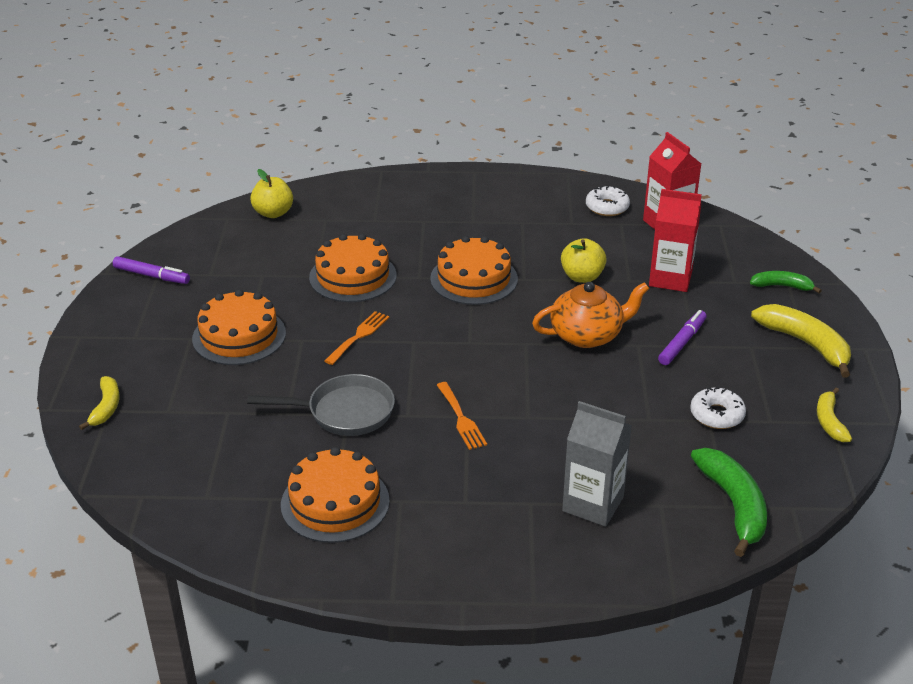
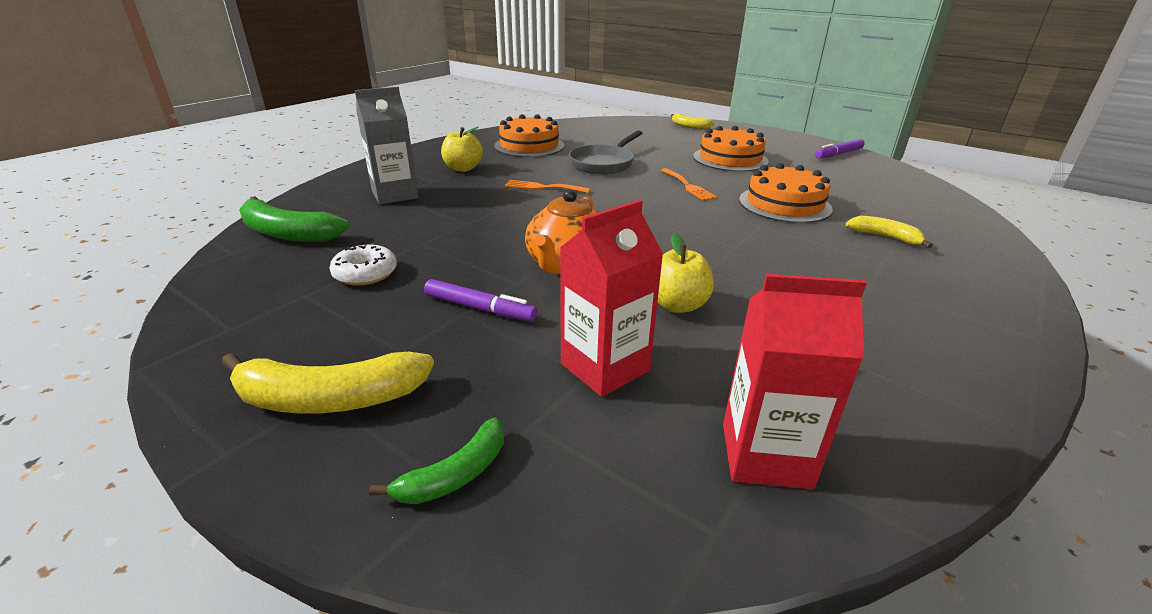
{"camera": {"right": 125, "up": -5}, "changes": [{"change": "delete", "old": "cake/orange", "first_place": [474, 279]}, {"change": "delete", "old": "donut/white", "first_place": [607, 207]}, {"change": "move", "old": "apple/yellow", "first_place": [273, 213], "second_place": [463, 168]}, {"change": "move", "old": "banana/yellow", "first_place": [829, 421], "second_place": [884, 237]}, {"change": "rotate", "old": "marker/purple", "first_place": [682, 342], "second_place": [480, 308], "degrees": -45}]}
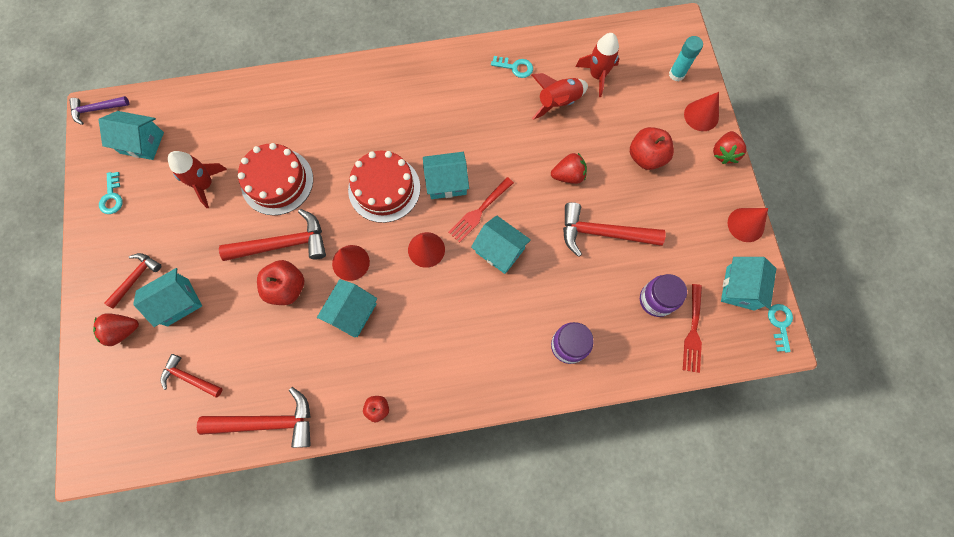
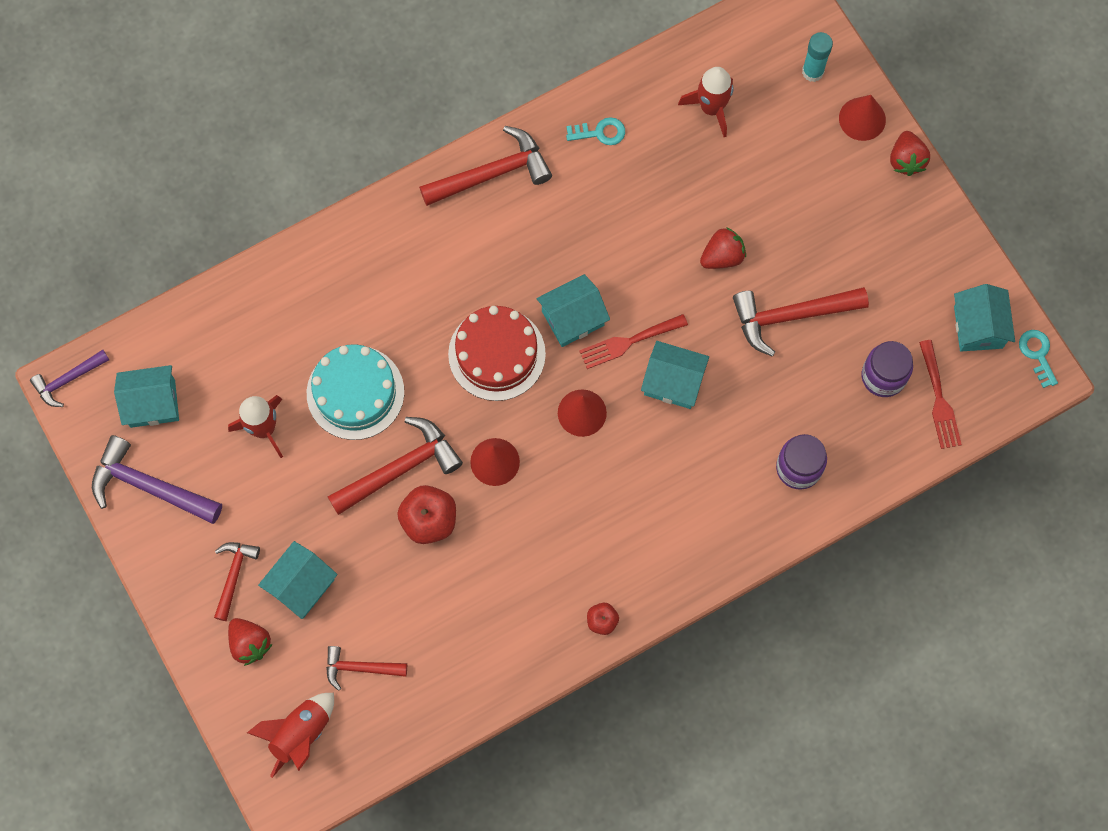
{"camera": {"right": -20, "up": 0}, "changes": [{"change": "delete", "old": "house/turquoise", "first_place": [352, 312]}, {"change": "delete", "old": "apple/red", "first_place": [646, 157]}, {"change": "delete", "old": "cone/red", "first_place": [745, 224]}, {"change": "move", "old": "hammer/red", "first_place": [267, 422], "second_place": [492, 174]}, {"change": "move", "old": "rocket/red", "first_place": [558, 102], "second_place": [300, 734]}, {"change": "replace", "old": "key/turquoise", "new": "hammer/purple", "first_place": [112, 197], "second_place": [150, 486]}, {"change": "recolor", "old": "cake/red", "new": "cake/turquoise", "first_place": [277, 181], "second_place": [355, 392]}, {"change": "rotate", "old": "strawberry/red", "first_place": [123, 331], "second_place": [250, 643], "degrees": -90}, {"change": "rotate", "old": "fork/red", "first_place": [479, 211], "second_place": [628, 342], "degrees": 45}]}
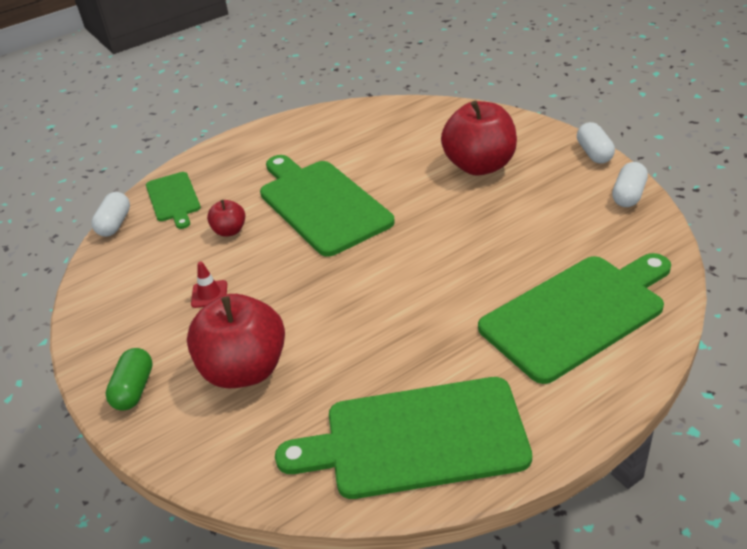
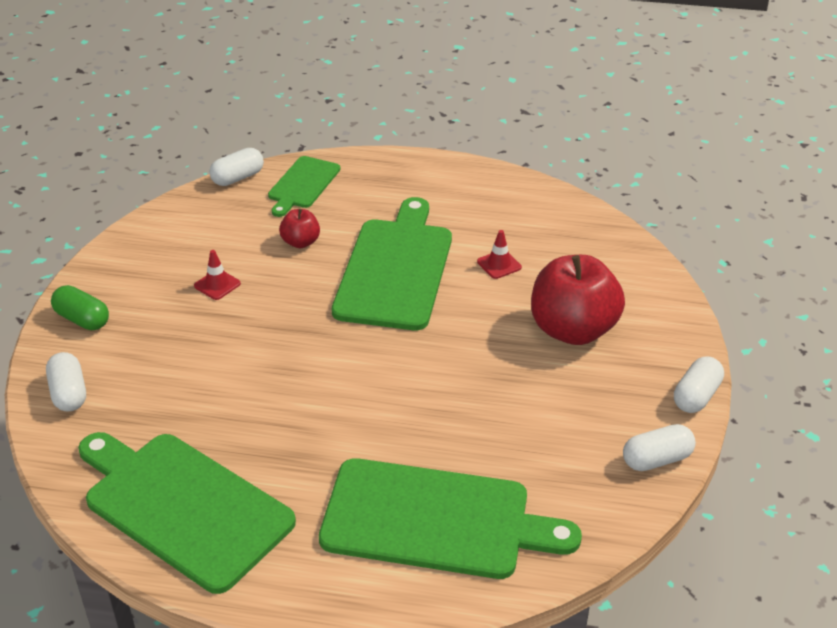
{"camera": {"right": 40, "up": 0}, "changes": [{"change": "delete", "old": "apple/red", "first_place": [244, 370]}, {"change": "insert", "new": "capsule/white", "second_place": [69, 393]}, {"change": "insert", "new": "traffic cone/red", "second_place": [499, 264]}, {"change": "rotate", "old": "capsule/green", "first_place": [134, 389], "second_place": [82, 319], "degrees": 75}]}
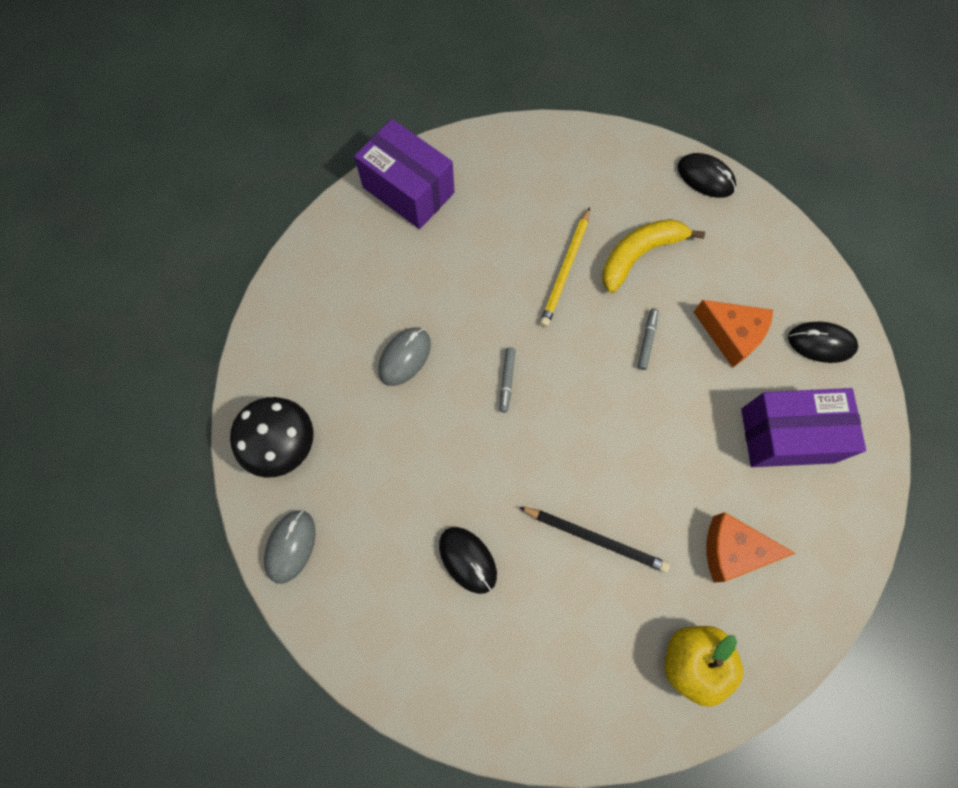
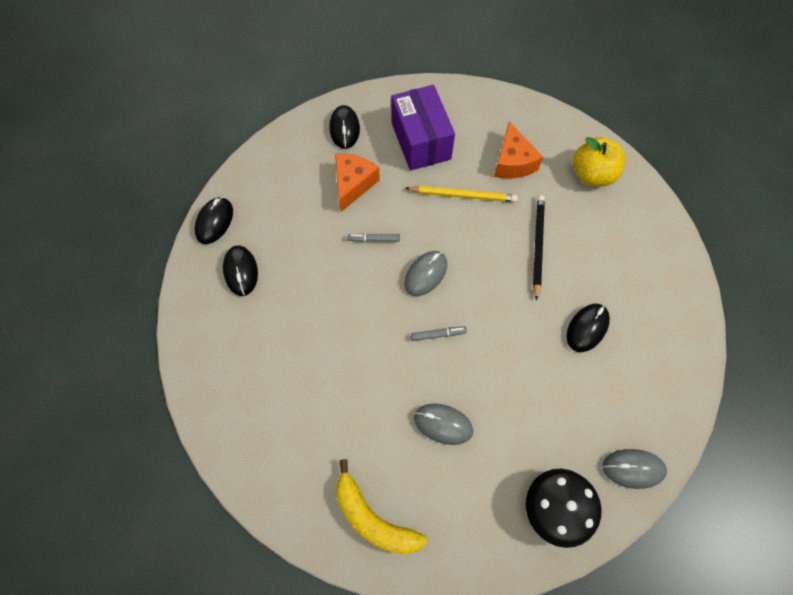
{"camera": {"right": -105, "up": -5}, "changes": [{"change": "delete", "old": "box/purple", "first_place": [408, 190]}, {"change": "insert", "new": "mouse/black", "second_place": [241, 271]}, {"change": "insert", "new": "mouse/grey", "second_place": [425, 274]}, {"change": "move", "old": "pencil/yellow", "first_place": [565, 269], "second_place": [463, 195]}, {"change": "move", "old": "banana/yellow", "first_place": [639, 254], "second_place": [373, 518]}]}
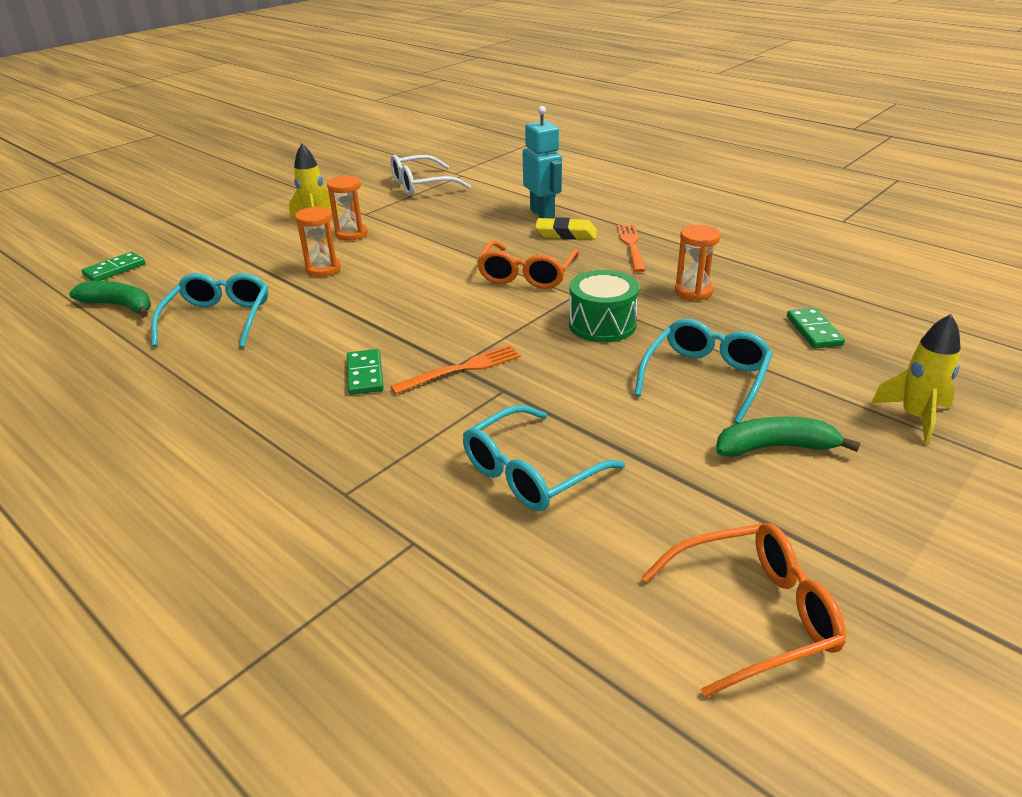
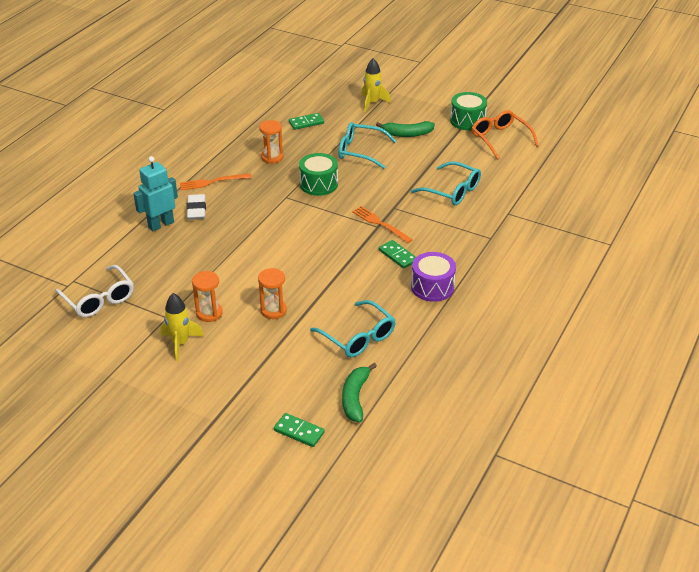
{"camera": {"right": -105, "up": 5}, "changes": [{"change": "delete", "old": "glasses/orange", "first_place": [527, 275]}, {"change": "insert", "new": "drum/purple", "second_place": [432, 287]}, {"change": "insert", "new": "drum/green", "second_place": [467, 121]}, {"change": "recolor", "old": "eraser/yellow", "new": "eraser/white", "first_place": [566, 234], "second_place": [196, 210]}, {"change": "rotate", "old": "glasses/turquoise", "first_place": [218, 319], "second_place": [358, 337], "degrees": -120}, {"change": "rotate", "old": "domino/green", "first_place": [365, 374], "second_place": [398, 256], "degrees": 75}, {"change": "rotate", "old": "banana/green", "first_place": [775, 447], "second_place": [407, 134], "degrees": -75}]}
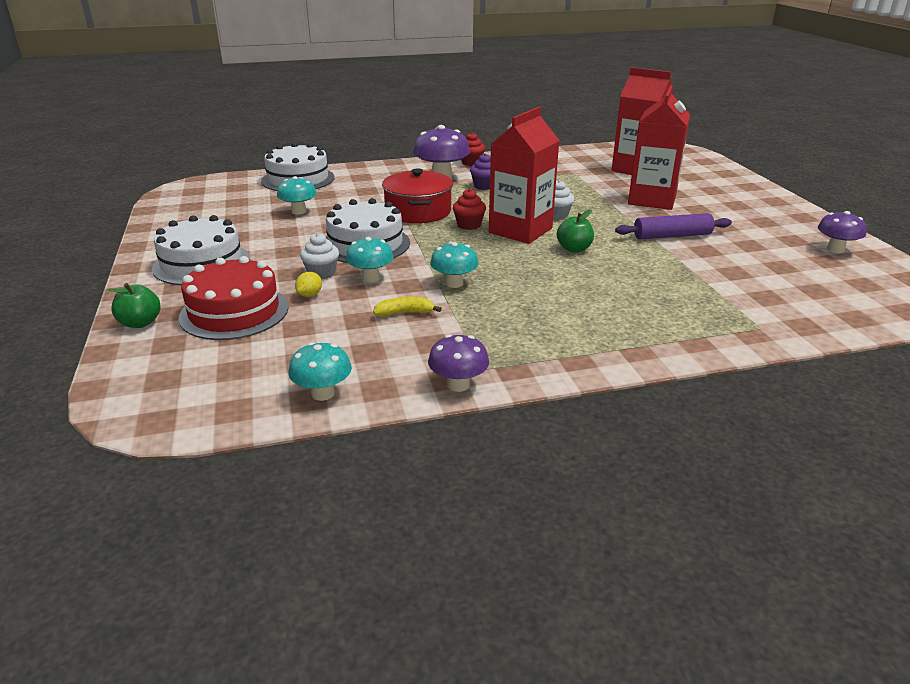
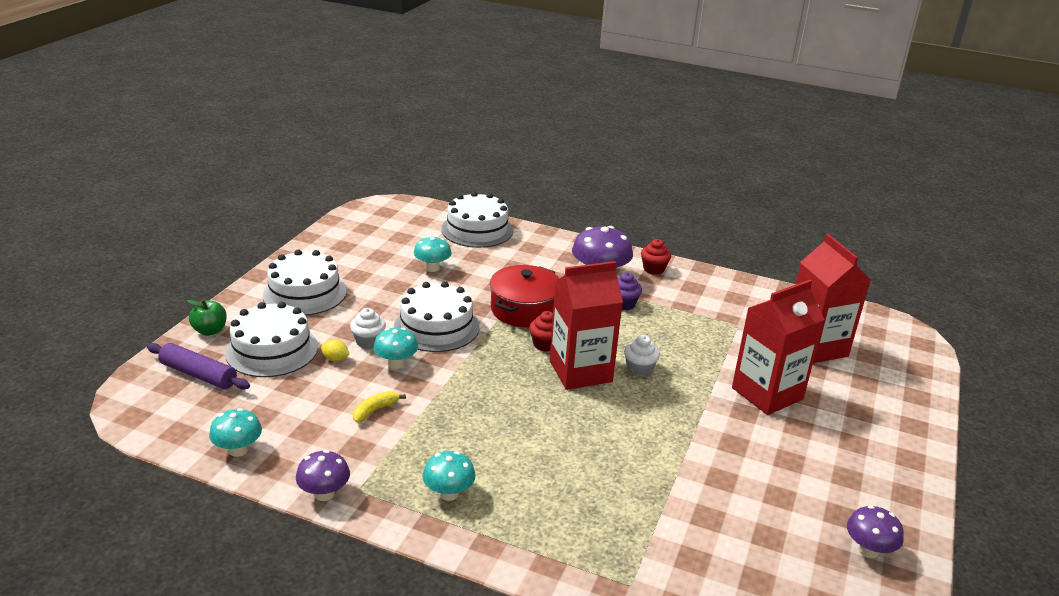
{"camera": {"right": 35, "up": 0}, "changes": [{"change": "delete", "old": "apple/green", "first_place": [574, 249]}, {"change": "move", "old": "mushroom/turquoise", "first_place": [454, 283], "second_place": [449, 493]}, {"change": "move", "old": "rolling pin/purple", "first_place": [672, 236], "second_place": [198, 375]}, {"change": "recolor", "old": "cake/red", "new": "cake/white", "first_place": [234, 312], "second_place": [272, 350]}, {"change": "rotate", "old": "lemon/yellow", "first_place": [310, 295], "second_place": [335, 359], "degrees": 45}, {"change": "rotate", "old": "banana/yellow", "first_place": [405, 313], "second_place": [375, 410], "degrees": -75}]}
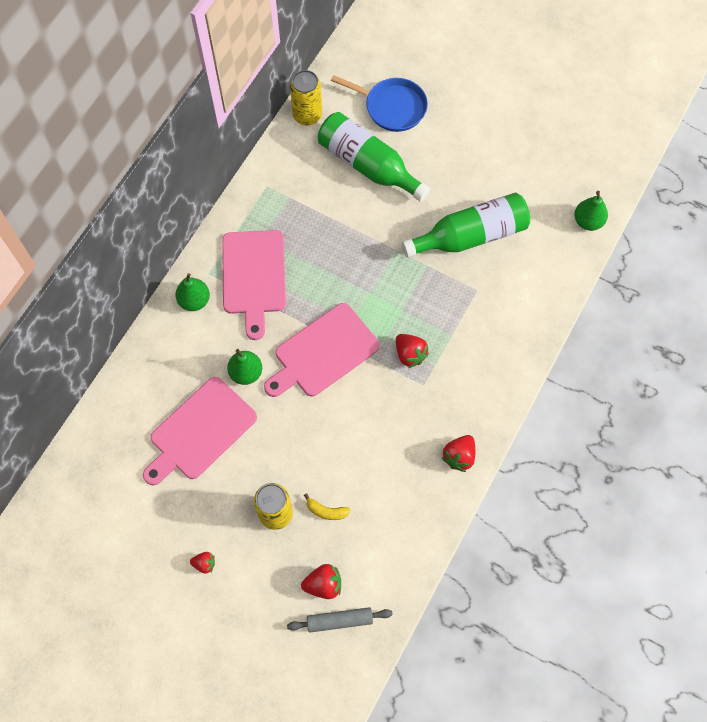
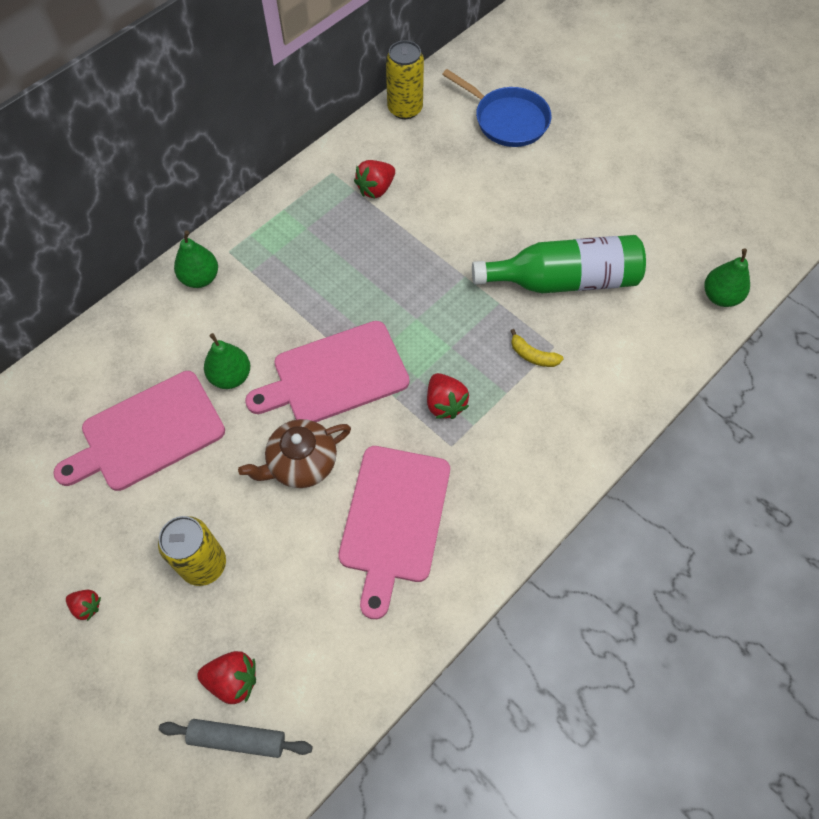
{"camera": {"right": 15, "up": -5}, "changes": [{"change": "delete", "old": "bottle/green", "first_place": [368, 165]}, {"change": "insert", "new": "teapot/brown", "second_place": [301, 463]}, {"change": "move", "old": "cutting board/pink", "first_place": [254, 276], "second_place": [394, 519]}, {"change": "move", "old": "banana/yellow", "first_place": [326, 511], "second_place": [533, 355]}, {"change": "move", "old": "strawberry/red", "first_place": [459, 456], "second_place": [376, 189]}]}
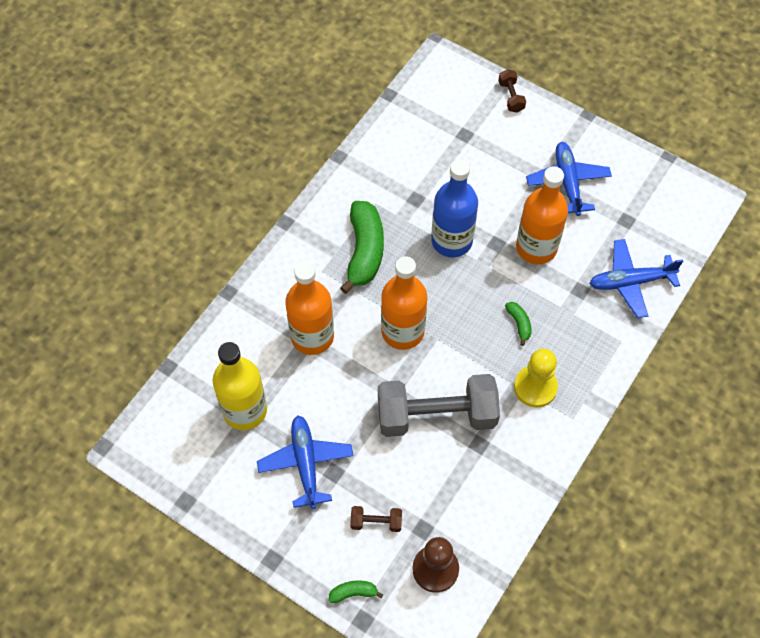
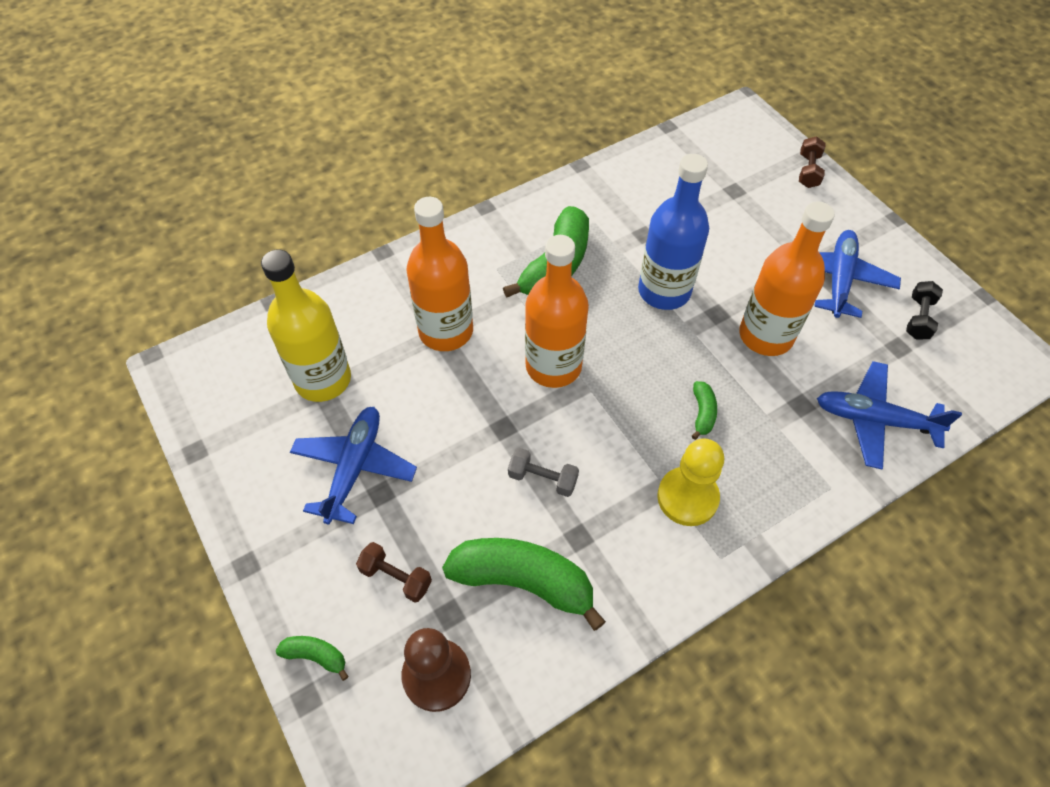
{"camera": {"right": 25, "up": -5}, "changes": [{"change": "insert", "new": "banana/green", "second_place": [523, 581]}, {"change": "insert", "new": "dumbbell/black", "second_place": [918, 318]}, {"change": "resize", "old": "dumbbell/grey", "first_place": [436, 415], "second_place": [542, 479], "factor": 0.42}]}
